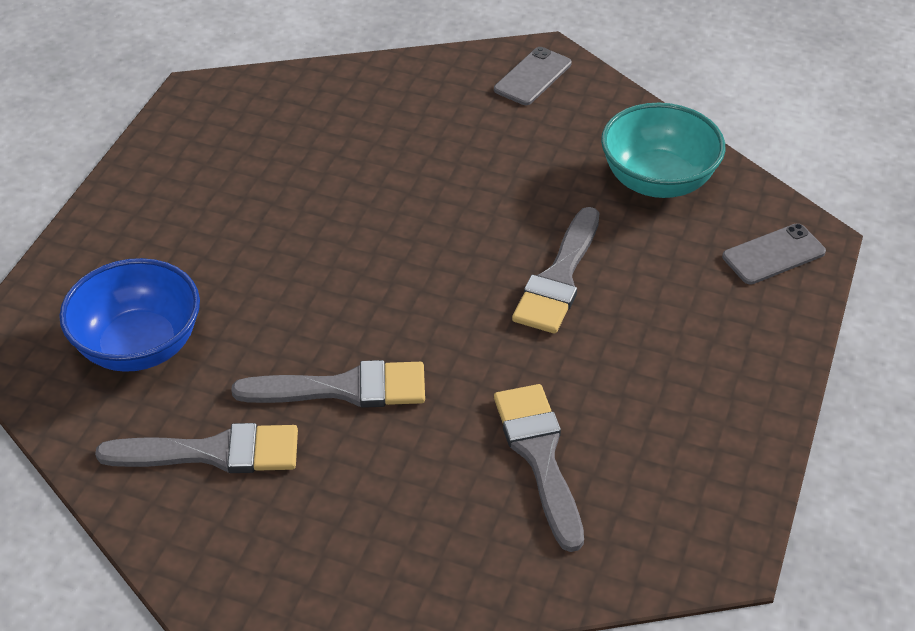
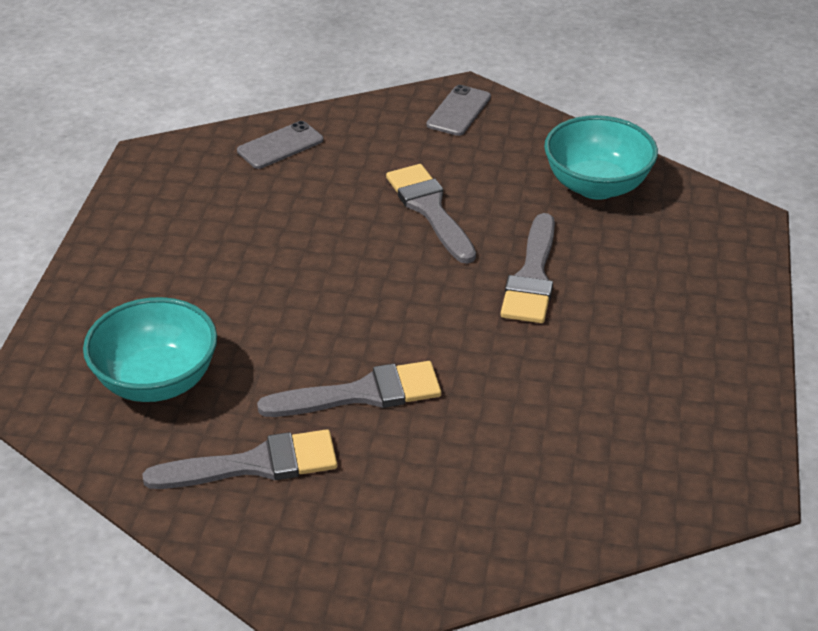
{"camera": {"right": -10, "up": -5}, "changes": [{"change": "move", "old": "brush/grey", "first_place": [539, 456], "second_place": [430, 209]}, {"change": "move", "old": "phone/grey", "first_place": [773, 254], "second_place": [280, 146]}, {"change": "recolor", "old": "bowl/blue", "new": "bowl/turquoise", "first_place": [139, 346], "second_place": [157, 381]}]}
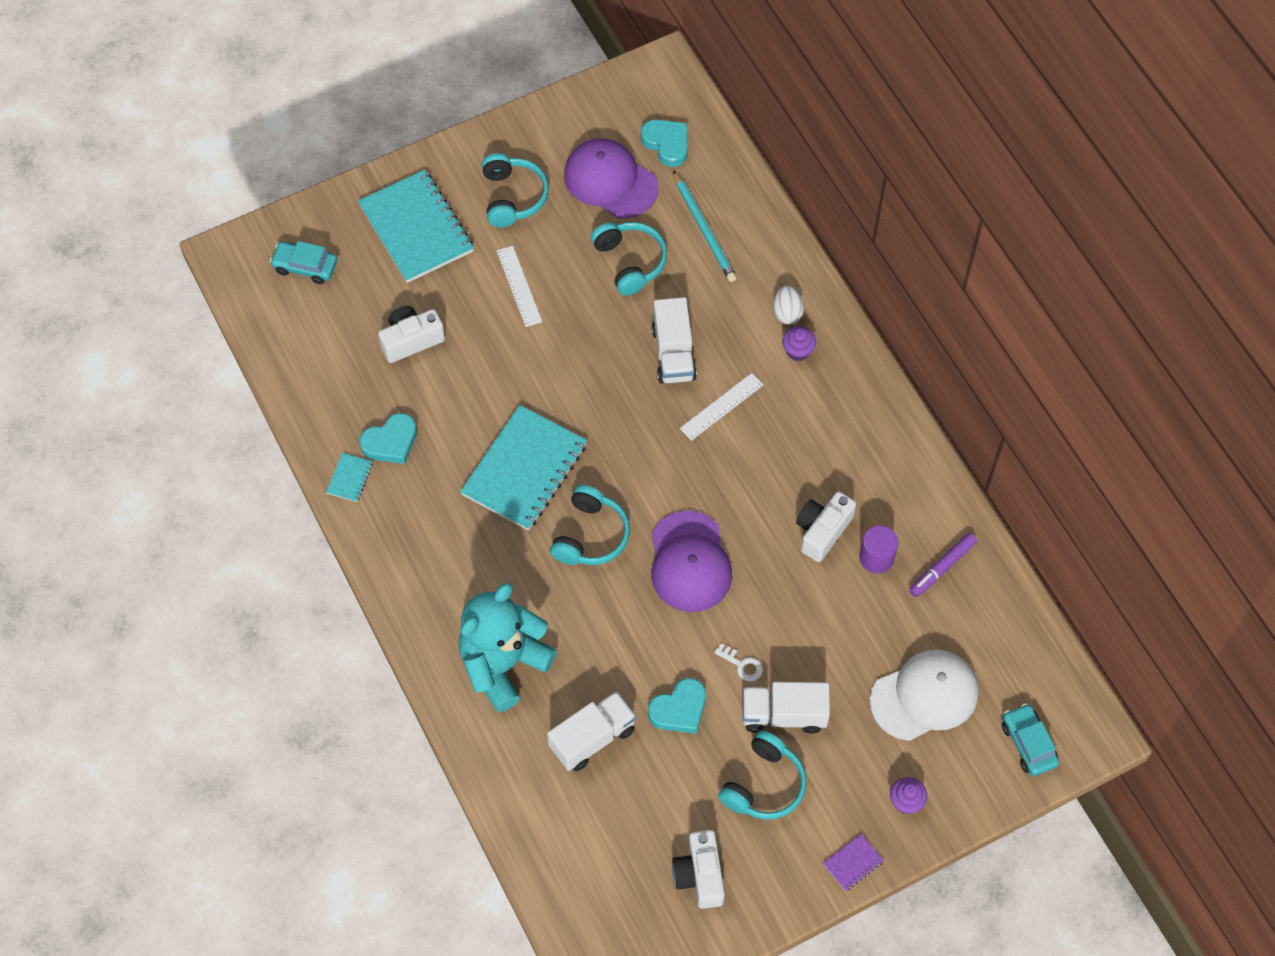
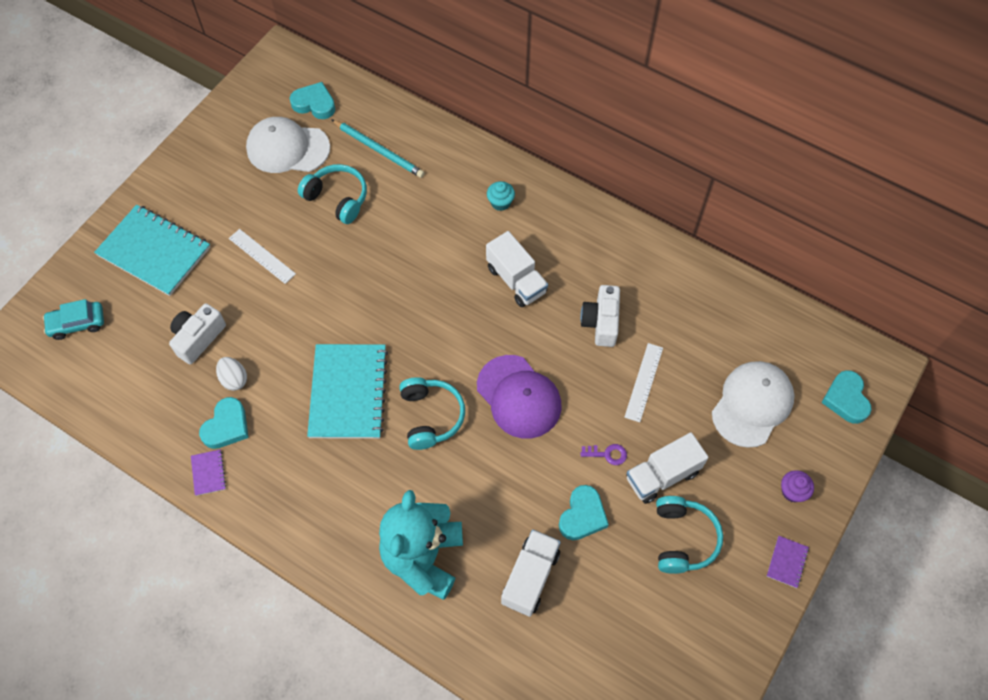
{"camera": {"right": -30, "up": 0}, "changes": [{"change": "delete", "old": "headphones/turquoise", "first_place": [513, 197]}, {"change": "delete", "old": "camera/white", "first_place": [699, 875]}, {"change": "delete", "old": "cylinder/purple", "first_place": [876, 557]}, {"change": "delete", "old": "marker/purple", "first_place": [942, 567]}, {"change": "move", "old": "truck/white", "first_place": [673, 353], "second_place": [516, 280]}, {"change": "move", "old": "ruler/white", "first_place": [721, 406], "second_place": [644, 382]}, {"change": "move", "old": "egg/white", "first_place": [787, 313], "second_place": [234, 379]}, {"change": "replace", "old": "car/turquoise", "new": "heart/turquoise", "first_place": [1028, 743], "second_place": [846, 399]}, {"change": "recolor", "old": "notebook/turquoise", "new": "notebook/purple", "first_place": [350, 478], "second_place": [208, 473]}, {"change": "recolor", "old": "cap/purple", "new": "cap/white", "first_place": [610, 181], "second_place": [287, 148]}, {"change": "recolor", "old": "key/white", "new": "key/purple", "first_place": [742, 665], "second_place": [607, 454]}, {"change": "recolor", "old": "cupcake/purple", "new": "cupcake/turquoise", "first_place": [798, 351], "second_place": [500, 203]}]}
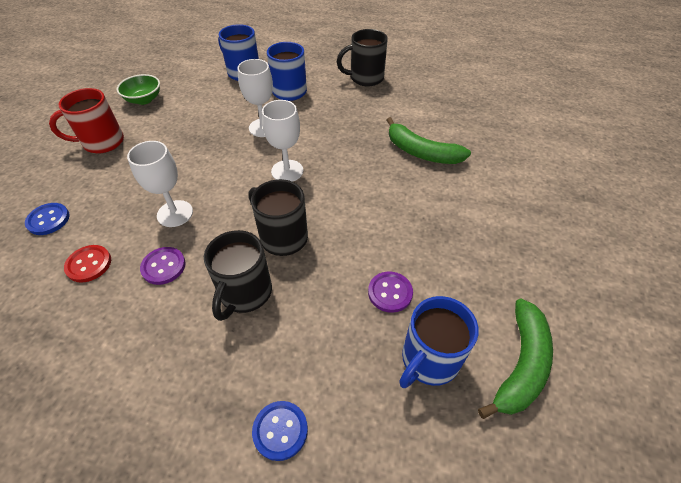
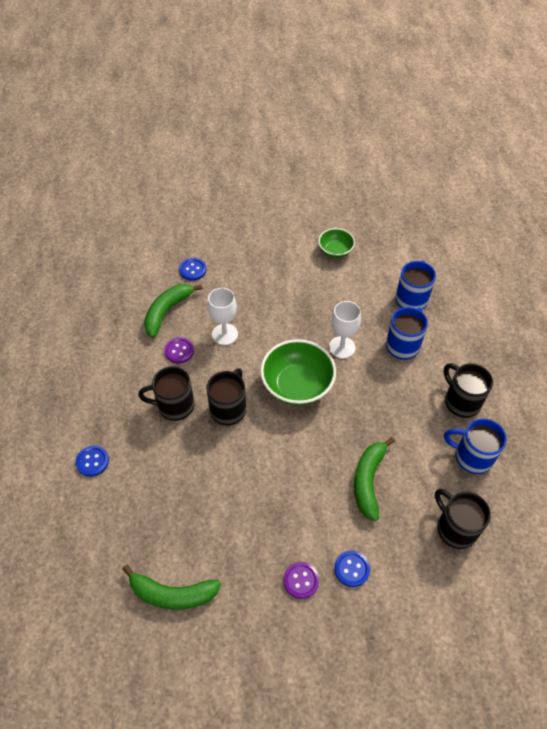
{"camera": {"right": 70, "up": 5}, "changes": [{"change": "delete", "old": "mug/red", "first_place": [102, 142]}, {"change": "insert", "new": "button/blue", "second_place": [352, 569]}, {"change": "insert", "new": "mug/black", "second_place": [455, 528]}, {"change": "move", "old": "button/purple", "first_place": [390, 292], "second_place": [301, 580]}, {"change": "move", "old": "mug/blue", "first_place": [428, 360], "second_place": [471, 456]}, {"change": "replace", "old": "button/red", "new": "banana/green", "first_place": [89, 264], "second_place": [167, 311]}, {"change": "replace", "old": "goblet/white", "new": "bowl/green", "first_place": [287, 171], "second_place": [297, 385]}]}
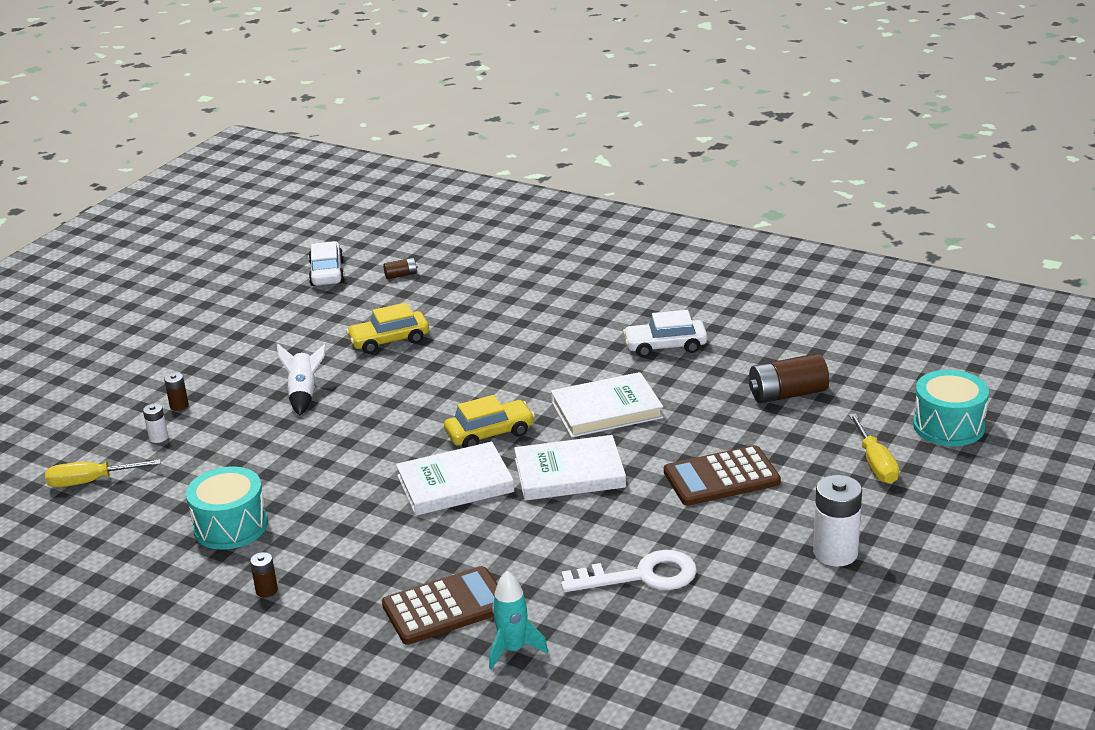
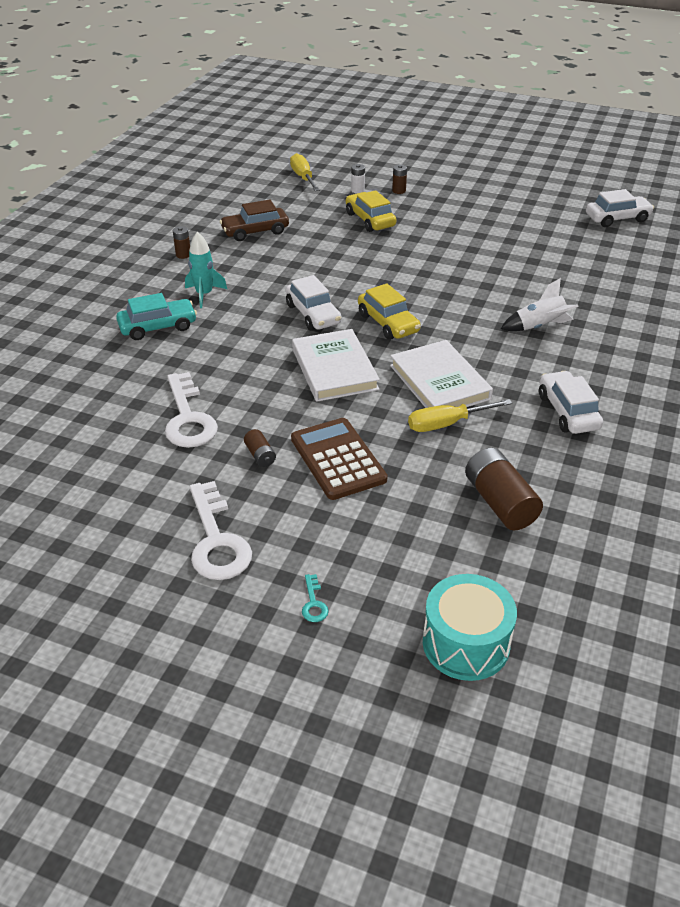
{"camera": {"right": 80, "up": 10}, "changes": [{"change": "insert", "new": "key/turquoise", "second_place": [314, 603]}, {"change": "move", "old": "rocket/white", "first_place": [304, 394], "second_place": [539, 327]}, {"change": "move", "old": "car/yellow", "first_place": [389, 340], "second_place": [370, 220]}, {"change": "move", "old": "battery/brown", "first_place": [401, 275], "second_place": [260, 455]}, {"change": "move", "old": "rocket/turquoise", "first_place": [513, 649], "second_place": [204, 294]}, {"change": "move", "old": "screwdriver/yellow", "first_place": [875, 464], "second_place": [446, 424]}, {"change": "replace", "old": "drum/turquoise", "new": "car/brown", "first_place": [230, 526], "second_place": [255, 231]}, {"change": "replace", "old": "calculator/brown", "new": "car/turquoise", "first_place": [445, 607], "second_place": [158, 327]}, {"change": "replace", "old": "book/white", "new": "car/white", "first_place": [455, 484], "second_place": [313, 314]}, {"change": "replace", "old": "battery/white", "new": "key/white", "first_place": [835, 553], "second_place": [217, 540]}]}
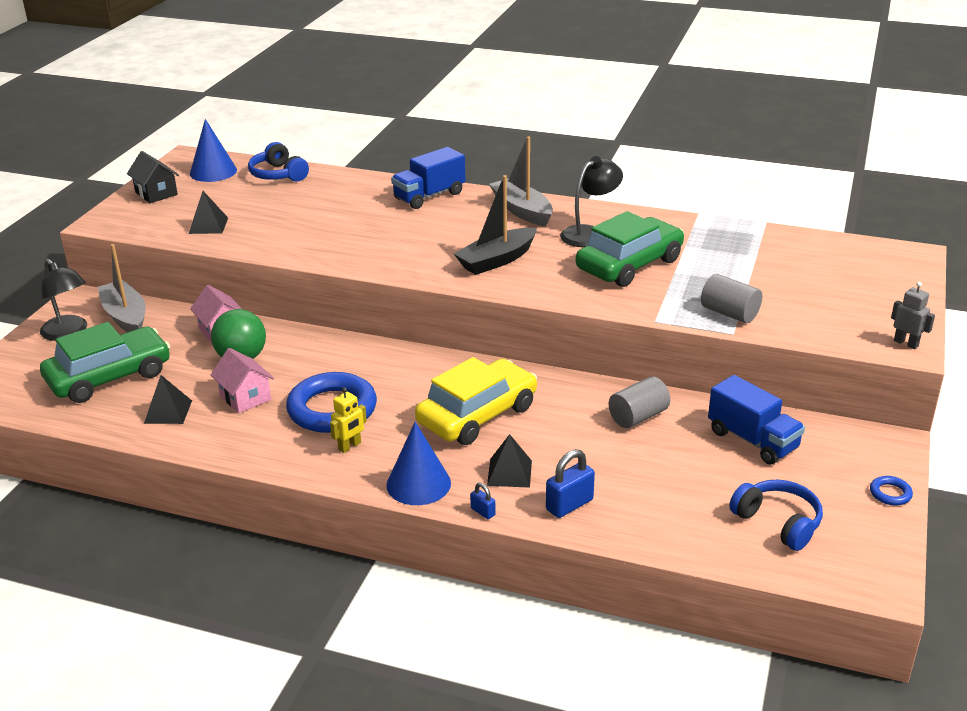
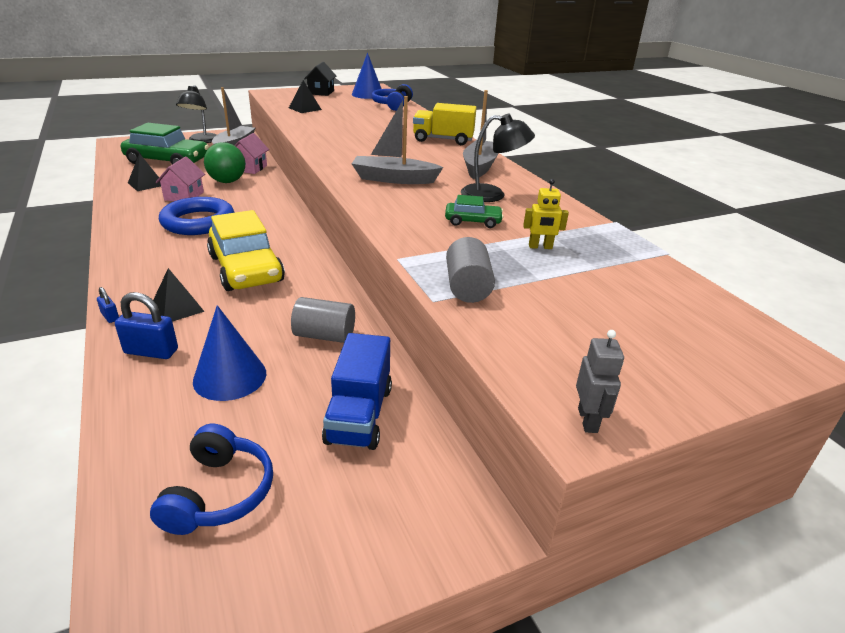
{"camera": {"right": 45, "up": 0}, "changes": [{"change": "delete", "old": "ring/blue", "first_place": [890, 493]}, {"change": "move", "old": "robot/yellow", "first_place": [350, 446], "second_place": [540, 247]}, {"change": "move", "old": "cone/blue", "first_place": [418, 484], "second_place": [230, 377]}, {"change": "recolor", "old": "truck/blue", "new": "truck/yellow", "first_place": [429, 196], "second_place": [443, 140]}, {"change": "recolor", "old": "boat/black", "new": "boat/grey", "first_place": [497, 260], "second_place": [394, 179]}, {"change": "rotate", "old": "car/yellow", "first_place": [477, 415], "second_place": [246, 269], "degrees": 60}, {"change": "rotate", "old": "padlock/blue", "first_place": [483, 512], "second_place": [110, 317], "degrees": -45}, {"change": "resize", "old": "car/green", "first_place": [629, 264], "second_place": [473, 221], "factor": 0.48}]}
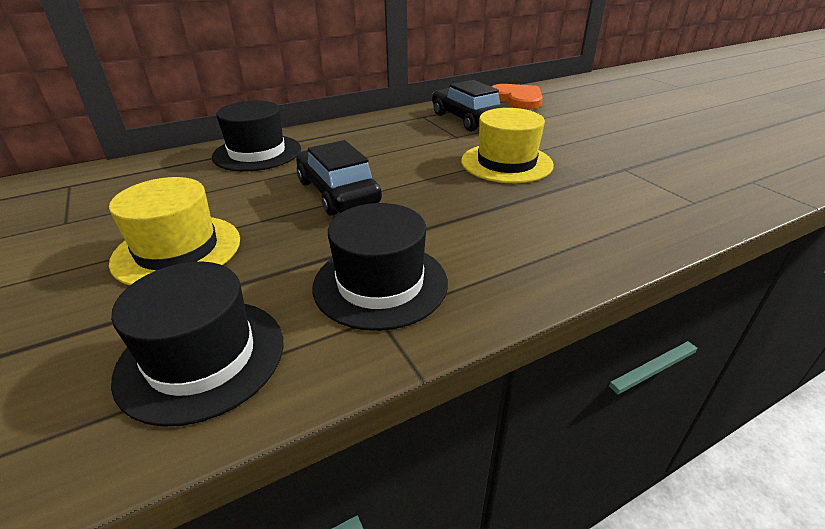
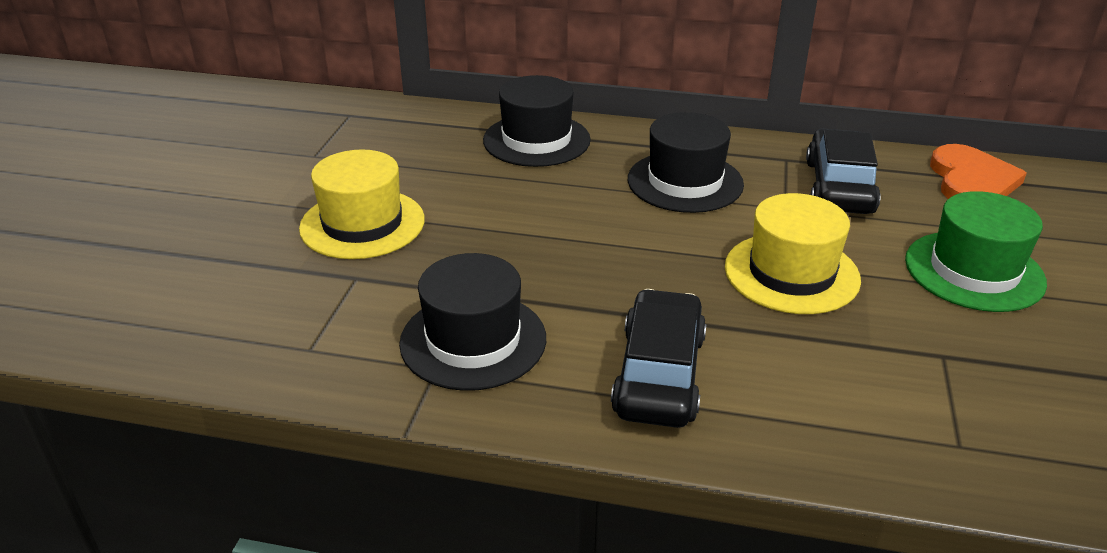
{"camera": {"right": 40, "up": 0}, "changes": [{"change": "insert", "new": "hat/green", "second_place": [974, 271]}, {"change": "move", "old": "hat/black", "first_place": [202, 357], "second_place": [685, 182]}, {"change": "move", "old": "car/black", "first_place": [338, 192], "second_place": [659, 374]}]}
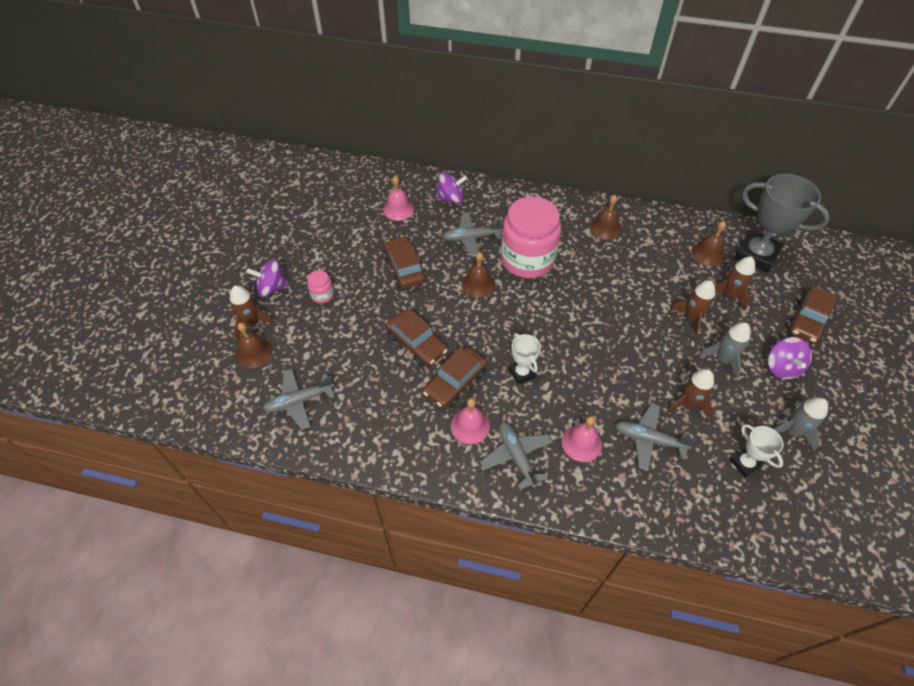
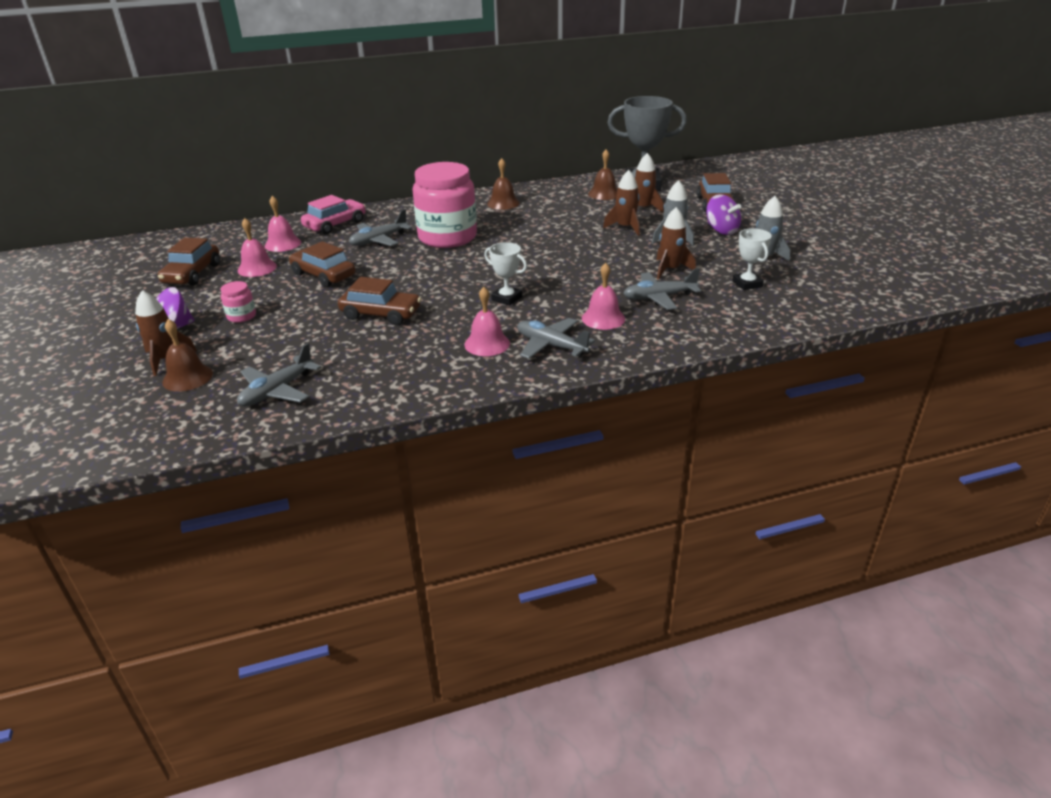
{"camera": {"right": -30, "up": -20}, "changes": [{"change": "delete", "old": "bell/brown", "first_place": [478, 284]}, {"change": "insert", "new": "bell/pink", "second_place": [257, 268]}, {"change": "move", "old": "car/brown", "first_place": [455, 383], "second_place": [192, 274]}, {"change": "replace", "old": "spinning top/purple", "new": "car/pink", "first_place": [451, 199], "second_place": [335, 224]}, {"change": "rotate", "old": "trophy/white", "first_place": [745, 463], "second_place": [747, 284], "degrees": 45}]}
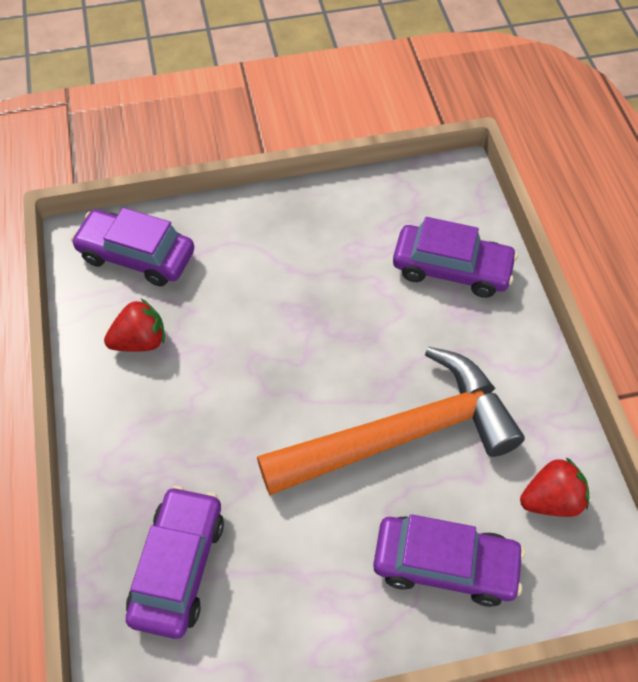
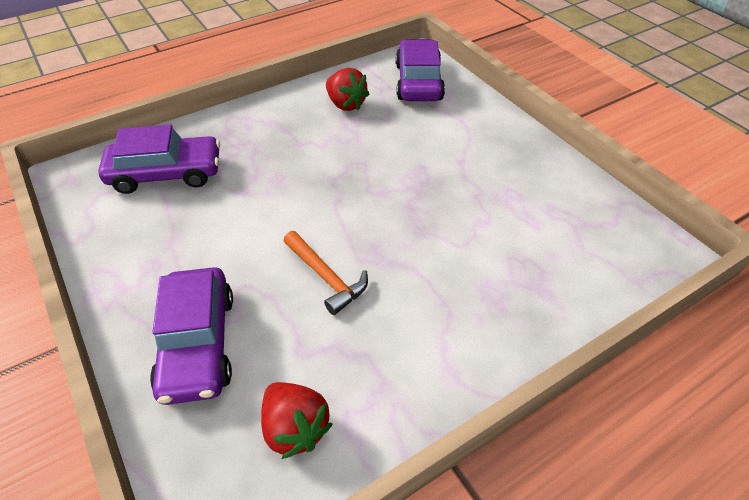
{"camera": {"right": 70, "up": -10}, "changes": [{"change": "delete", "old": "car/purple", "first_place": [451, 268]}, {"change": "resize", "old": "hammer/orange", "first_place": [401, 434], "second_place": [326, 277], "factor": 0.42}]}
